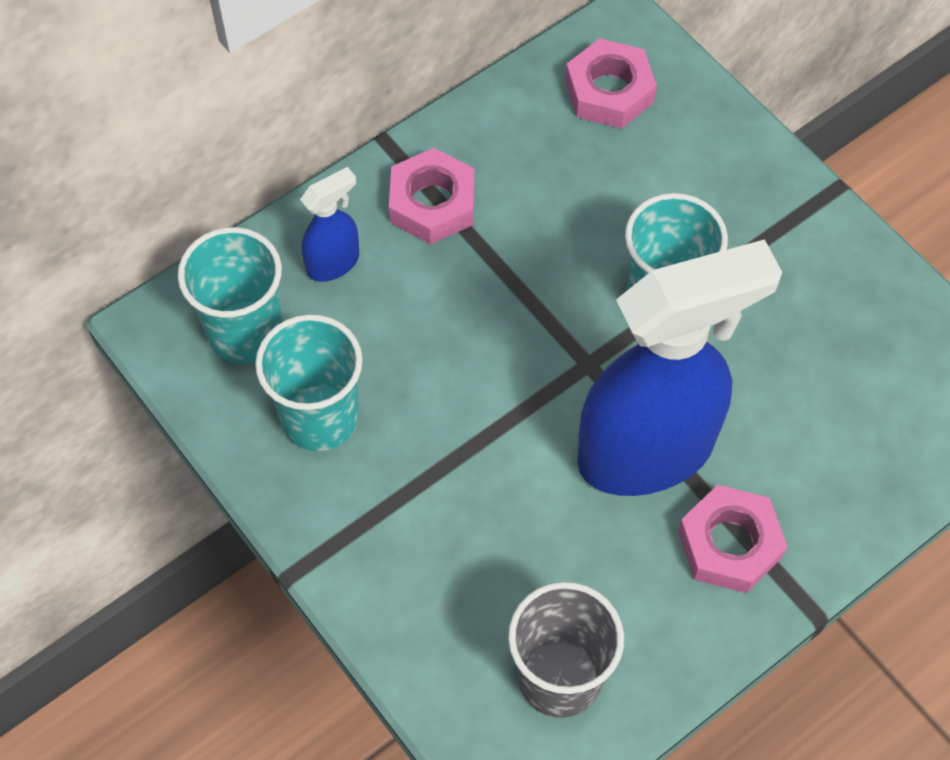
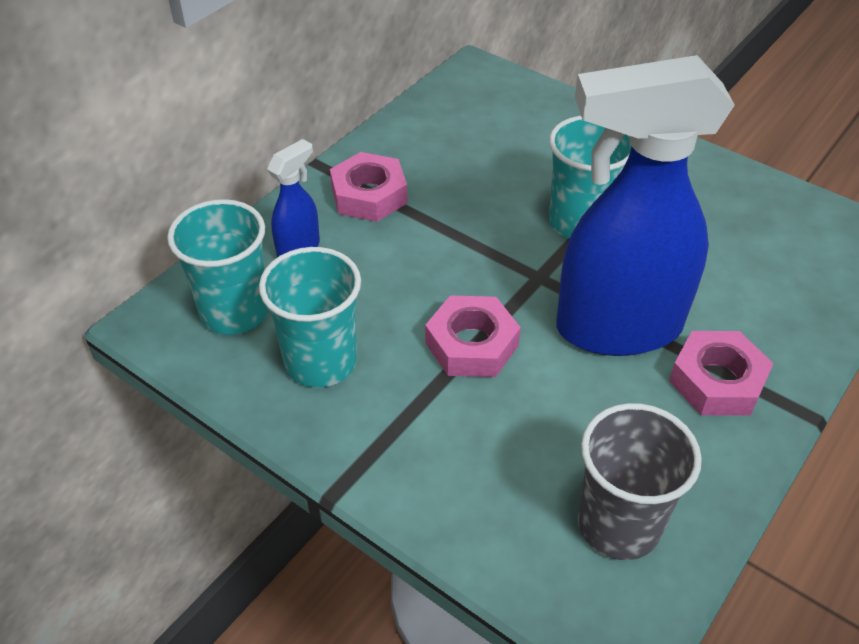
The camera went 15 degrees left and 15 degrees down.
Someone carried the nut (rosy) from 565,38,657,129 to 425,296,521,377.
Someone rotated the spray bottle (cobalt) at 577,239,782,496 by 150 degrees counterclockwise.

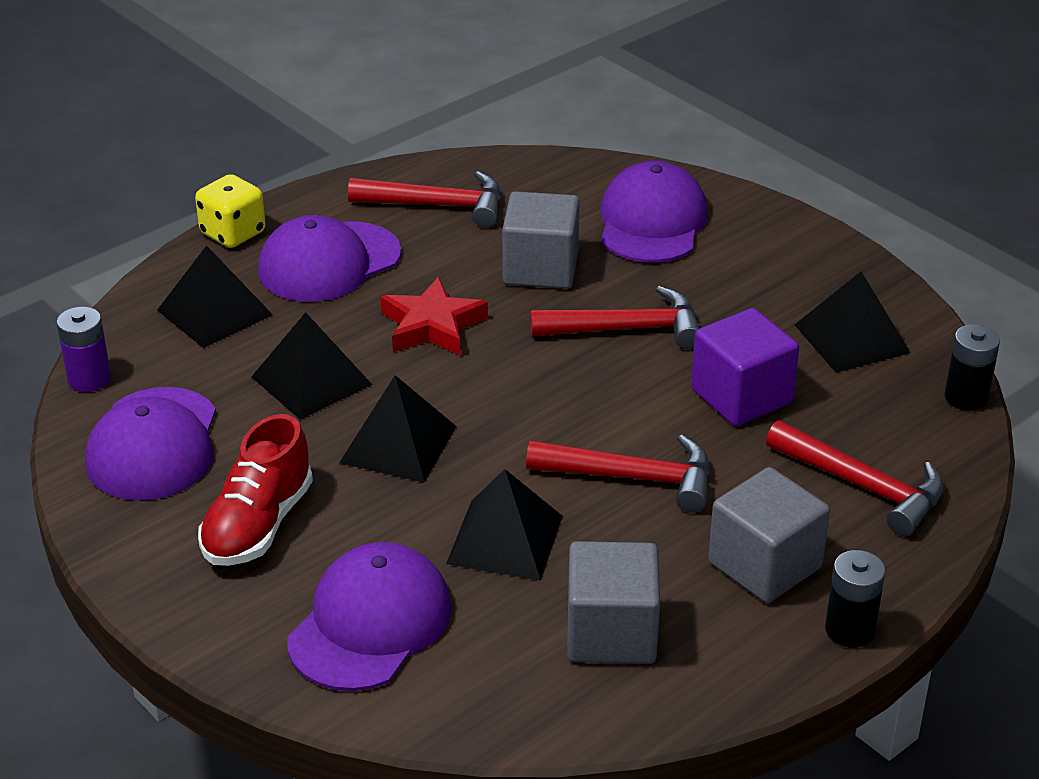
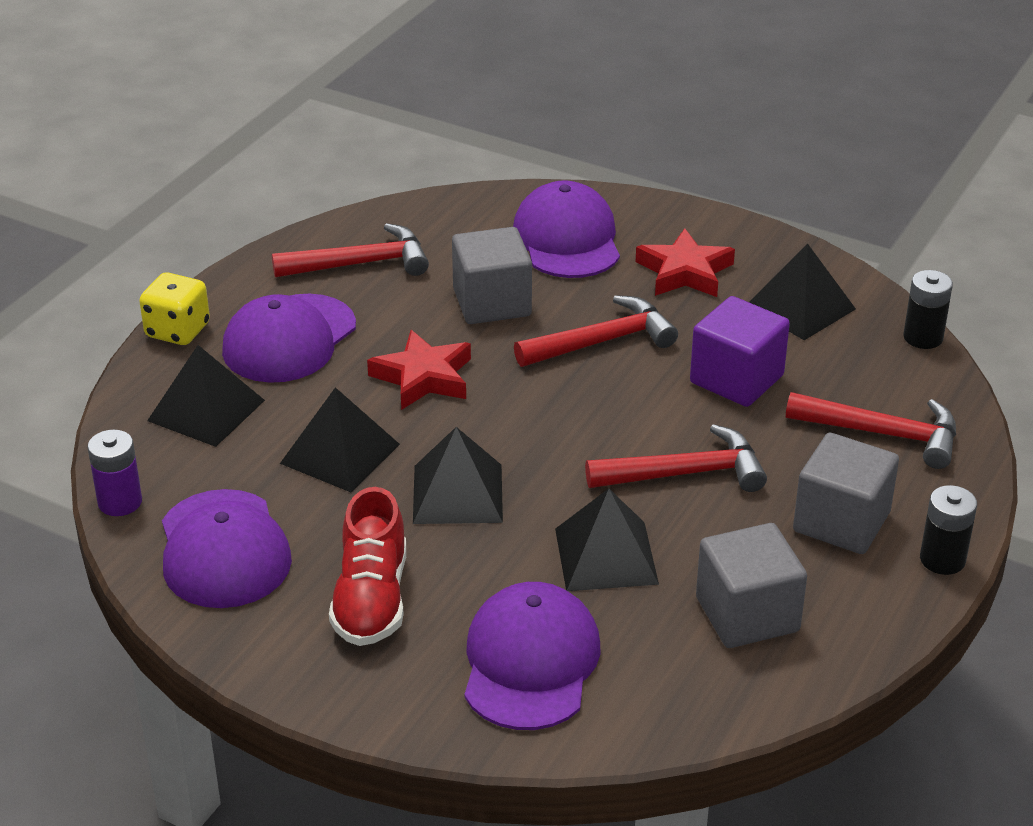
The camera went 20 degrees left and 0 degrees up.
Someone put down the star shape (scarlet) at 636,228,735,297.

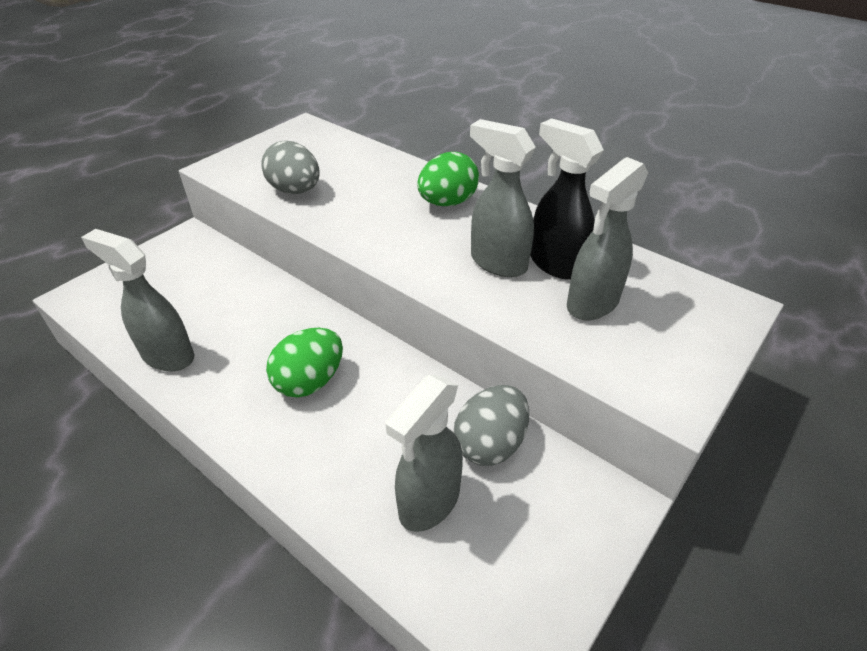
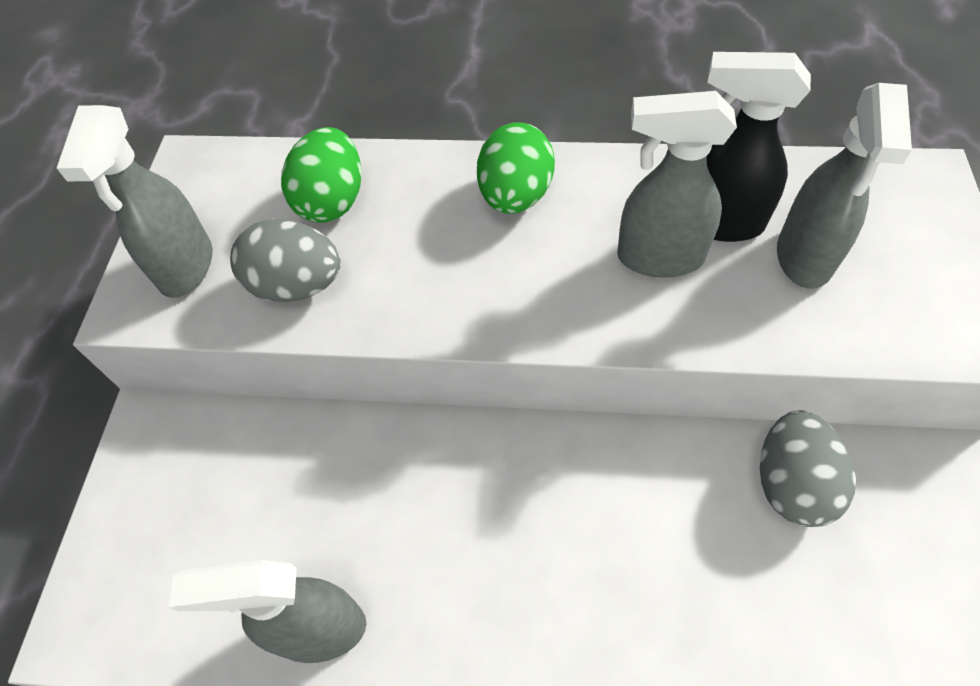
The camera went 30 degrees left and 15 degrees up.
Someone carried the spray bottle (ash-grey) from 386,375,463,532 to 56,105,212,298.
Someone carried the egg shape (leaf-green) from 266,328,343,397 to 281,127,361,223.

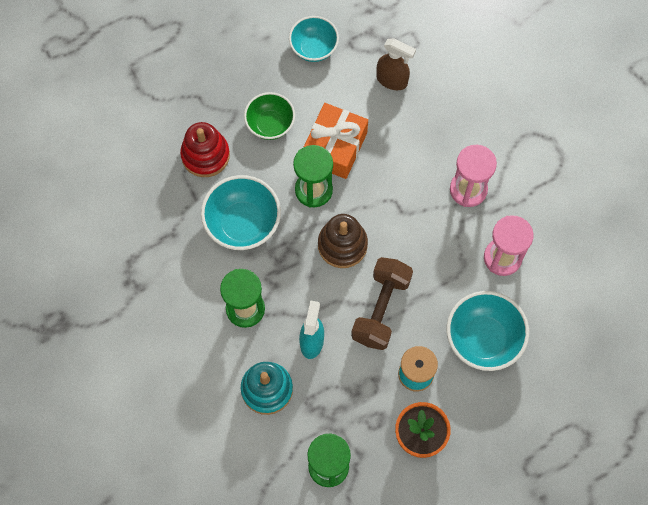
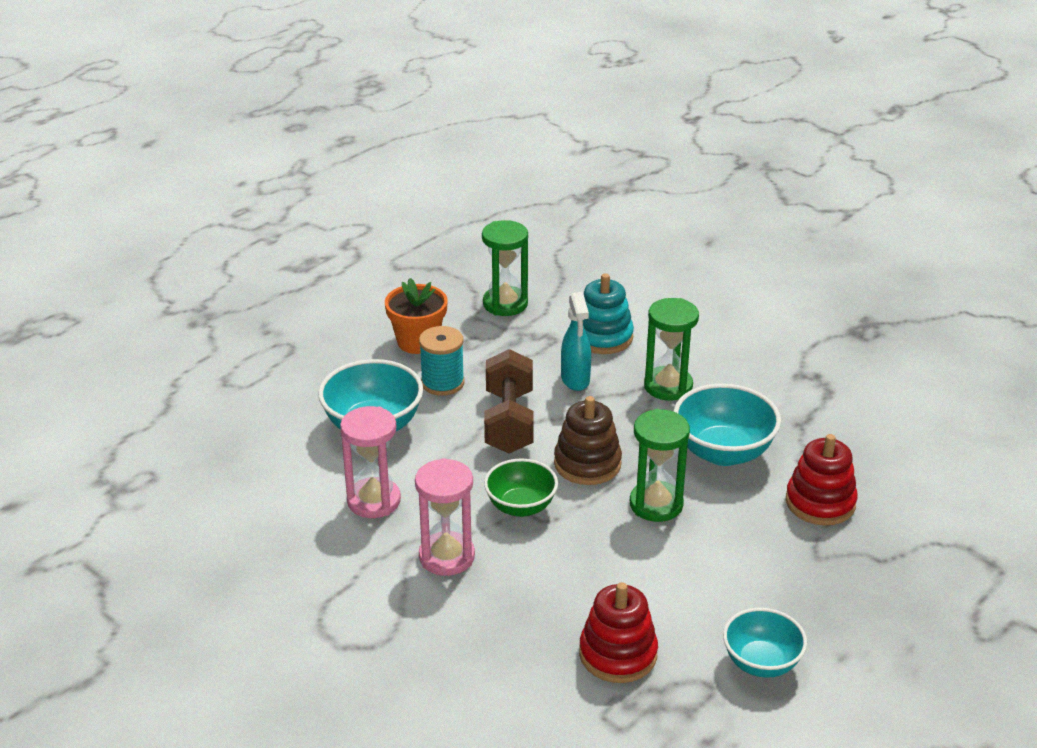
The camera went 160 degrees right and 35 degrees down.
Someone carried the deep dish (leaf-green) from 244,92,295,140 to 484,458,558,517.
Someone swapped the spray bottle (russet) at 377,38,416,90 for the stacking rings (scarlet) at 579,582,658,683.
Someone took away the present (bright orange) at 304,103,368,179.

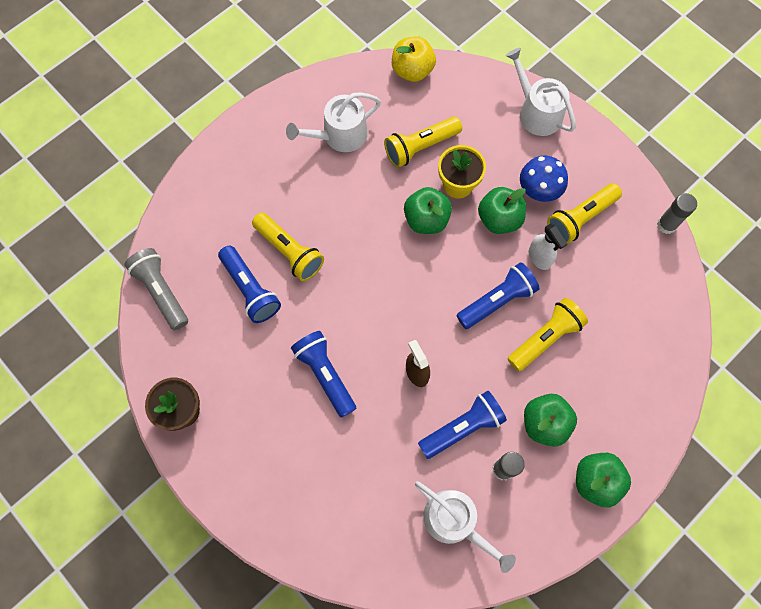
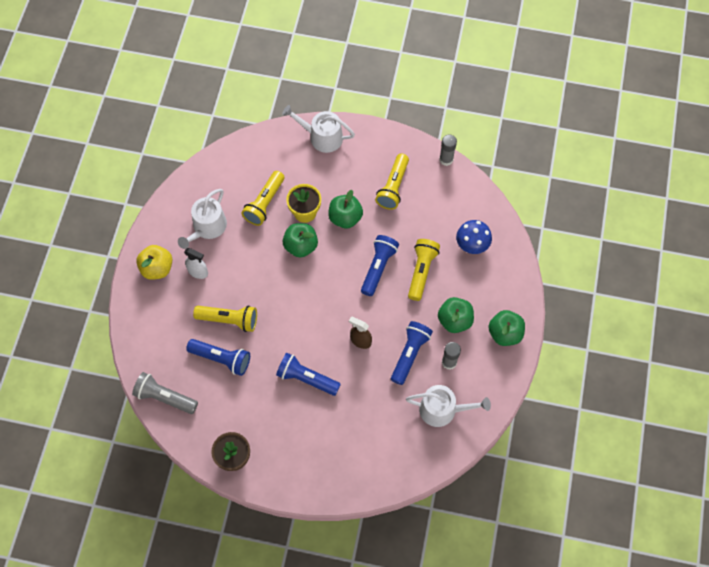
The camera went 35 degrees left and 5 degrees down.
Someone carried the apple (yellow) from 392,37,436,82 to 136,245,173,280.
Someone carried the spray bottle (snow-white) from 529,224,567,270 to 184,248,208,279.
Someone carried the fungus (cobalt) from 520,156,568,202 to 456,220,492,254.

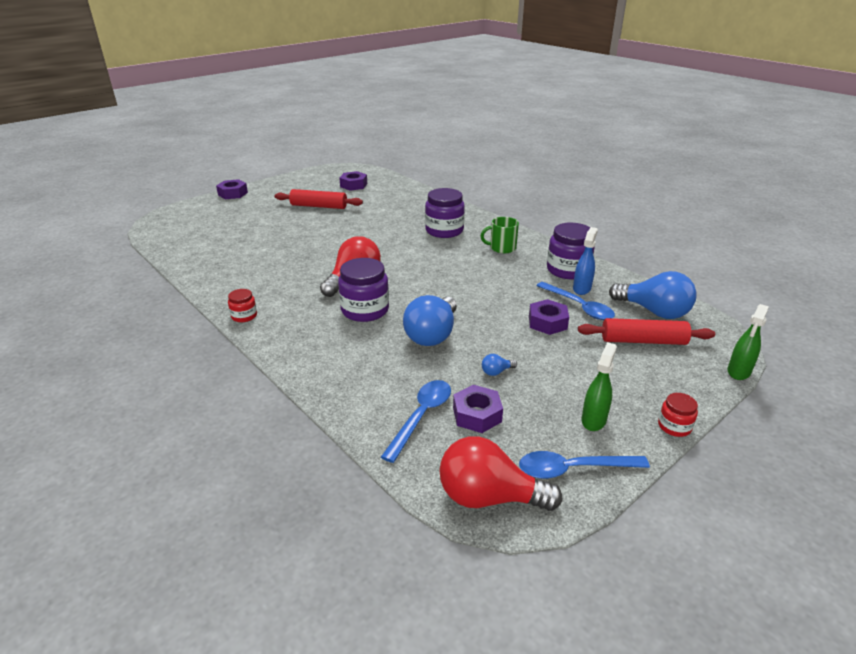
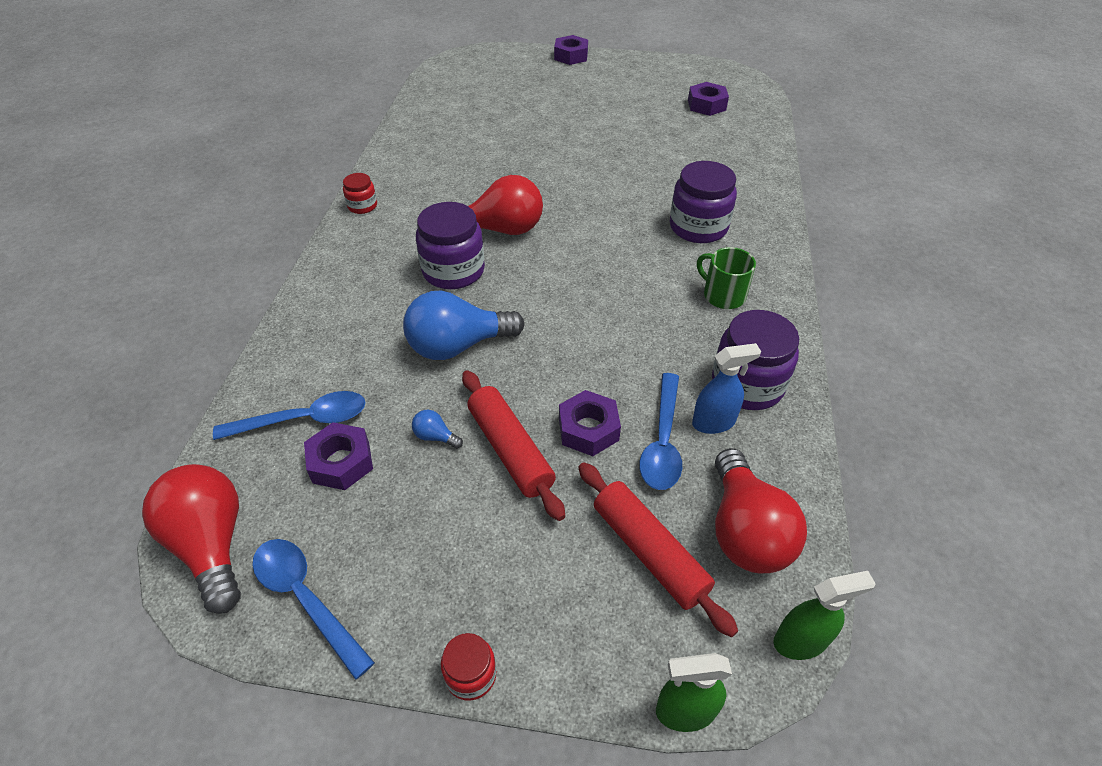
The camera went 50 degrees right and 15 degrees up.
Someone carried the rolling pin (scarlet) from 275,189,363,209 to 462,371,565,521.
Someone repainted the bulb (cobalt) at 609,271,697,319, which became the bulb (scarlet) at 715,448,807,573.
Someone carried the spray bottle (leaf-green) from 582,342,617,431 to 774,571,876,660.

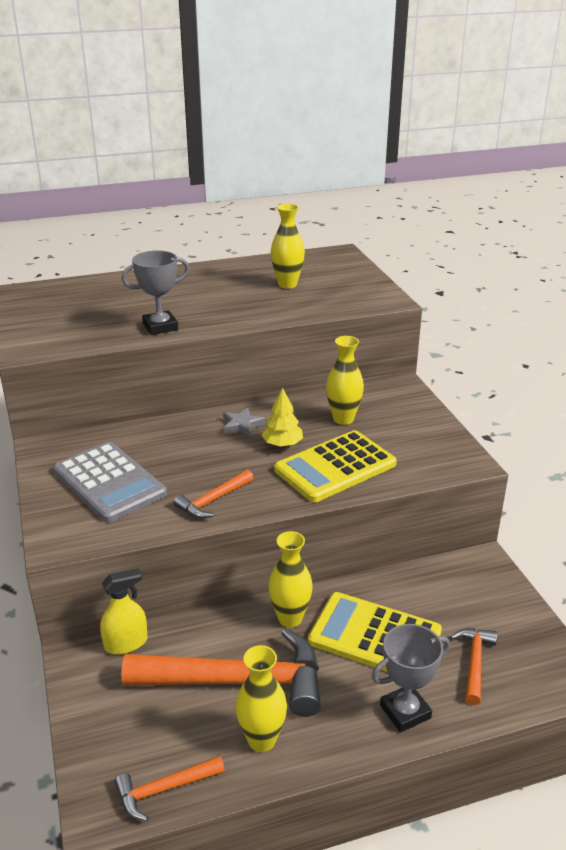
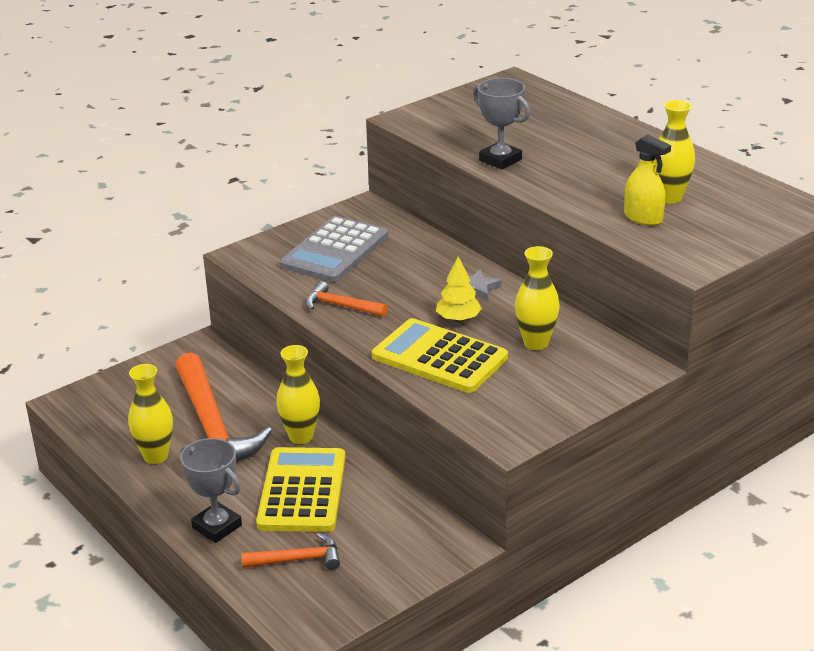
The camera went 70 degrees right and 0 degrees up.
Someone carried the spray bottle (yellow) from 100,568,148,655 to 624,134,671,226.
Someone took away the hammer (bright orange) at 114,755,225,821.

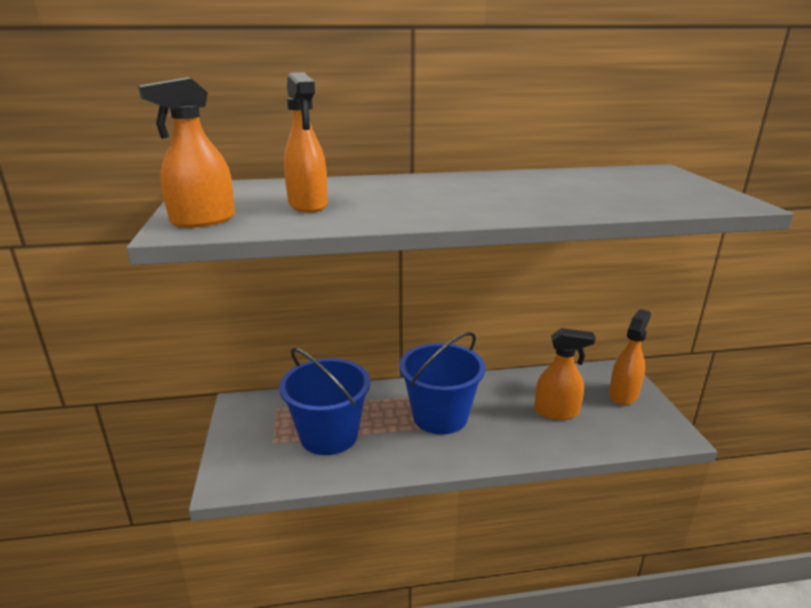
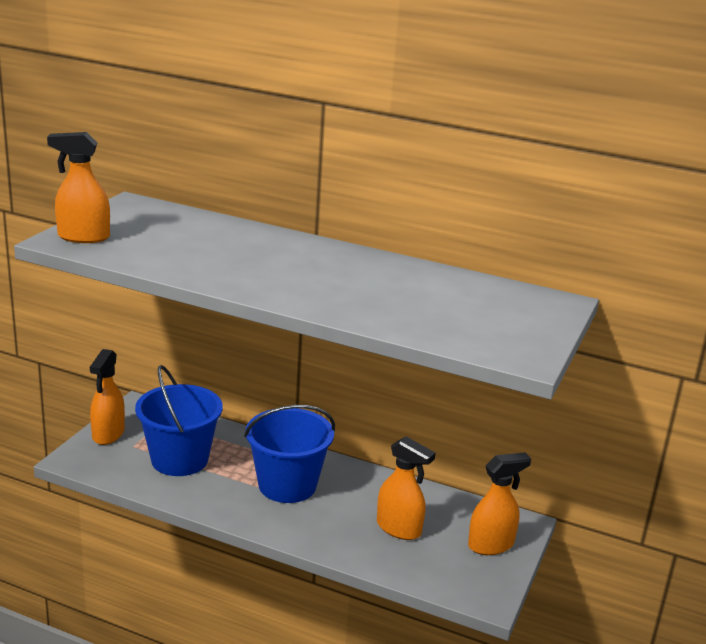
The camera went 30 degrees right and 0 degrees up.
Someone carried the spray bottle (bright orange) from 284,72,328,213 to 90,349,125,445.

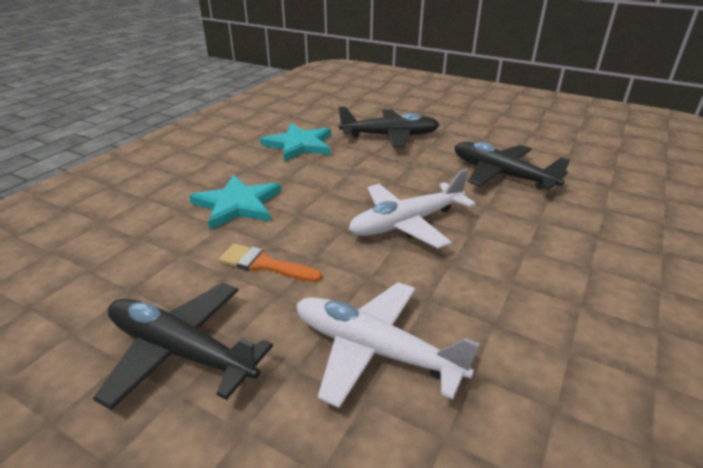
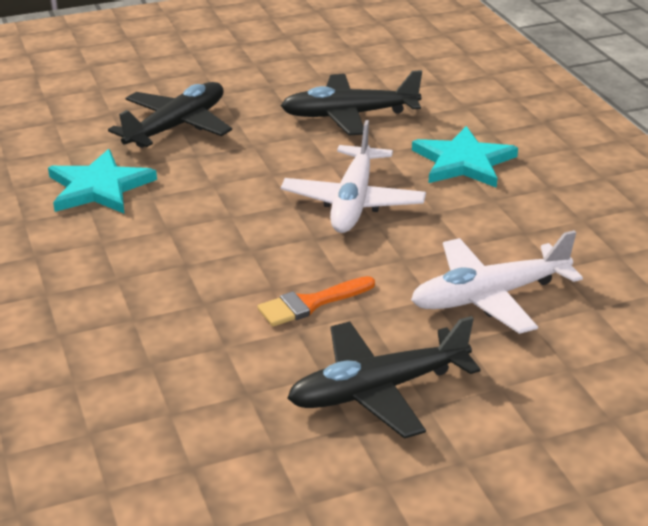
The camera went 50 degrees left and 0 degrees up.
Someone carried the star shape (teal) from 189,174,281,230 to 412,126,518,188.

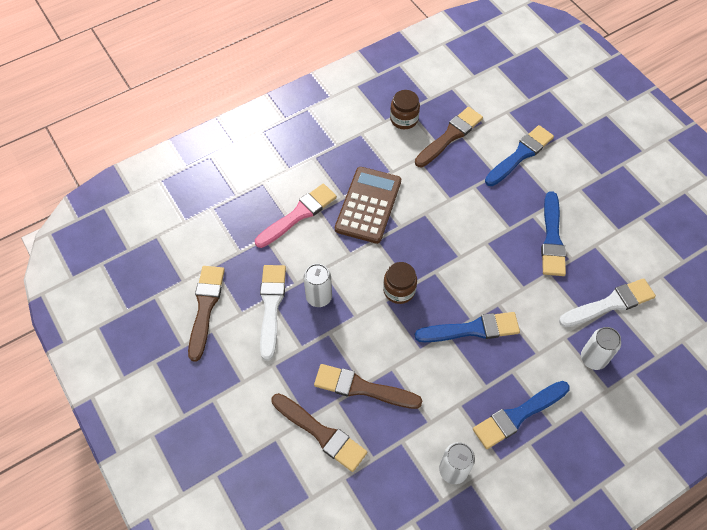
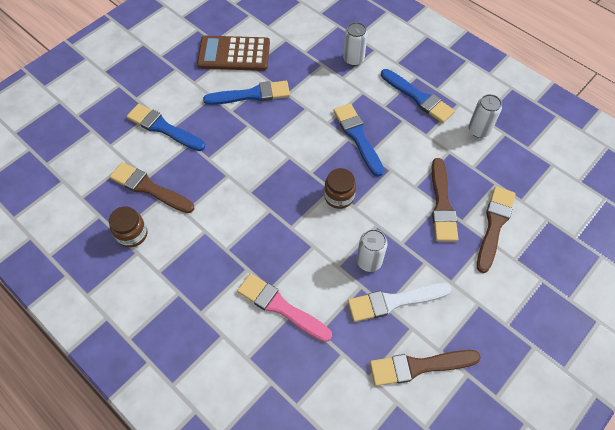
The camera went 105 degrees left and 0 degrees up.
Someone carried the adding machine (russet) from 335,167,401,244 to 197,36,270,71.
Someone took away the brush (snow-white) at 559,278,656,327.

